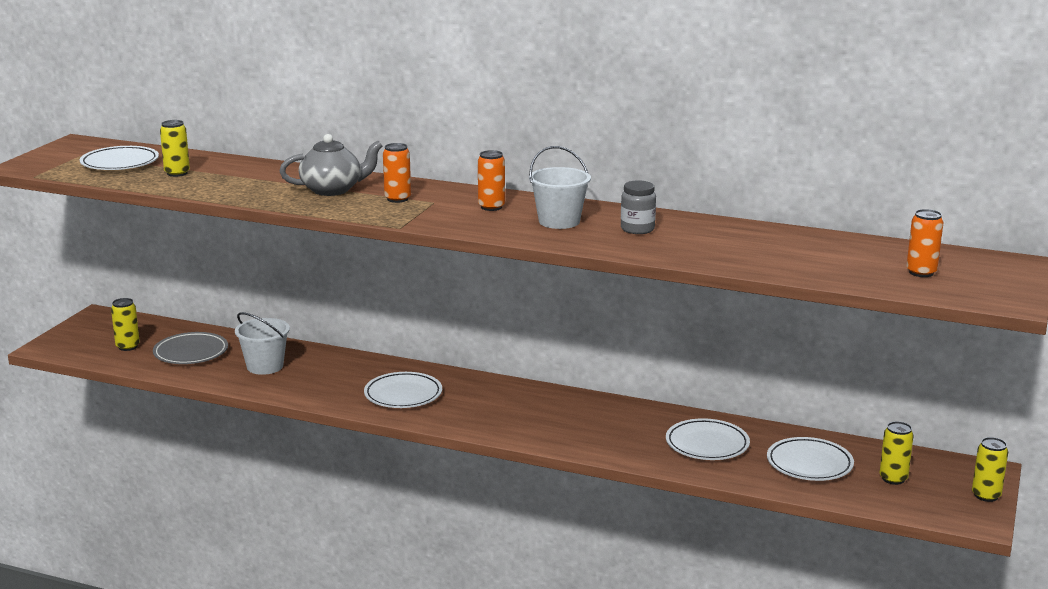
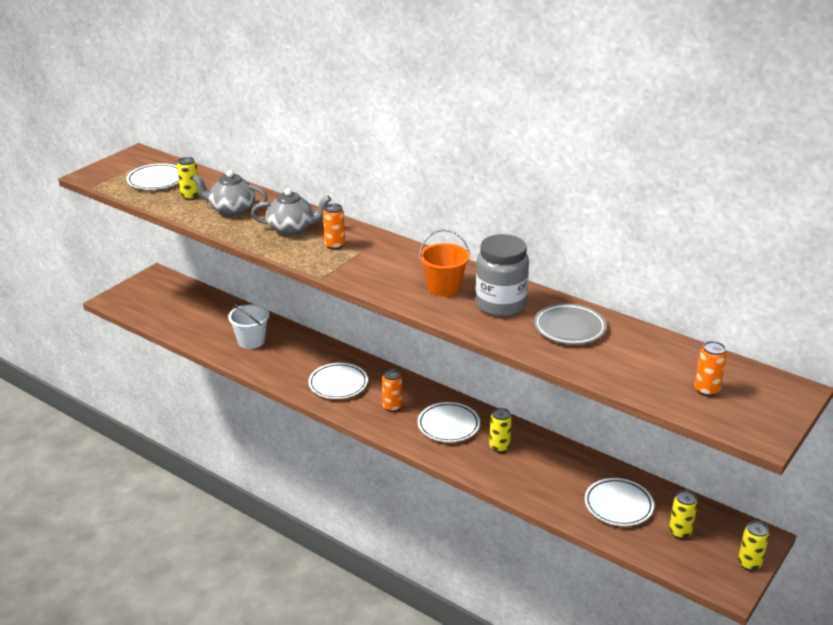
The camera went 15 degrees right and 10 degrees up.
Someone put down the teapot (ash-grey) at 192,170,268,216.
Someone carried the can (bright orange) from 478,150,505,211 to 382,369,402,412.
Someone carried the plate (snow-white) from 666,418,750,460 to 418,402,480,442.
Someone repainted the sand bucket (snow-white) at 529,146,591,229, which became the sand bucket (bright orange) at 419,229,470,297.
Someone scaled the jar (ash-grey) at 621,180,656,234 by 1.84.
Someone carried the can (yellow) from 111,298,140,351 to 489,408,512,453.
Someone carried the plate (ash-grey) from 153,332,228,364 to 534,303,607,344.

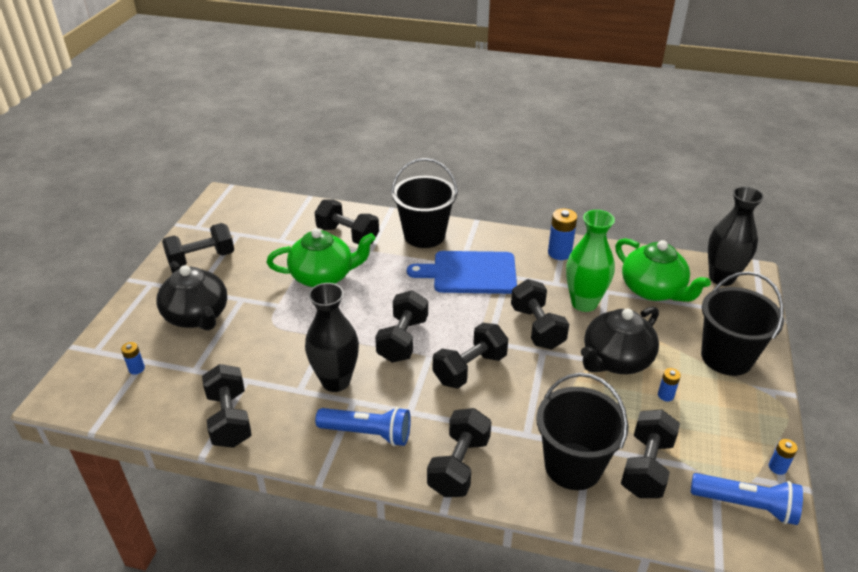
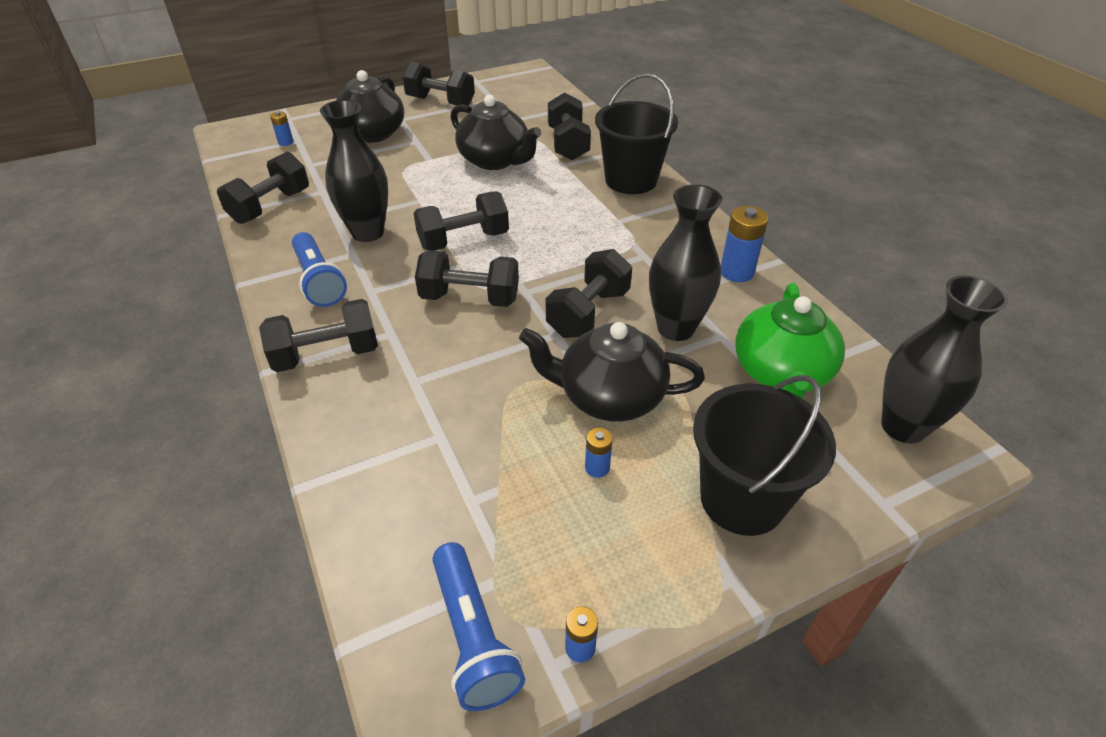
The camera went 50 degrees right and 5 degrees up.
Someone repainted the teapot (leaf-green) at 267,228,375,287, which became the teapot (jet-black) at 450,95,541,170.
Someone repainted the vase (leaf-green) at 566,210,615,312, which became the vase (jet-black) at 649,184,722,341.
Someone took away the bread board (cobalt) at 407,251,517,294.
Someone took away the sand bucket (jet-black) at 536,373,629,490.
Someone took away the hand weight (jet-black) at 621,409,680,498.

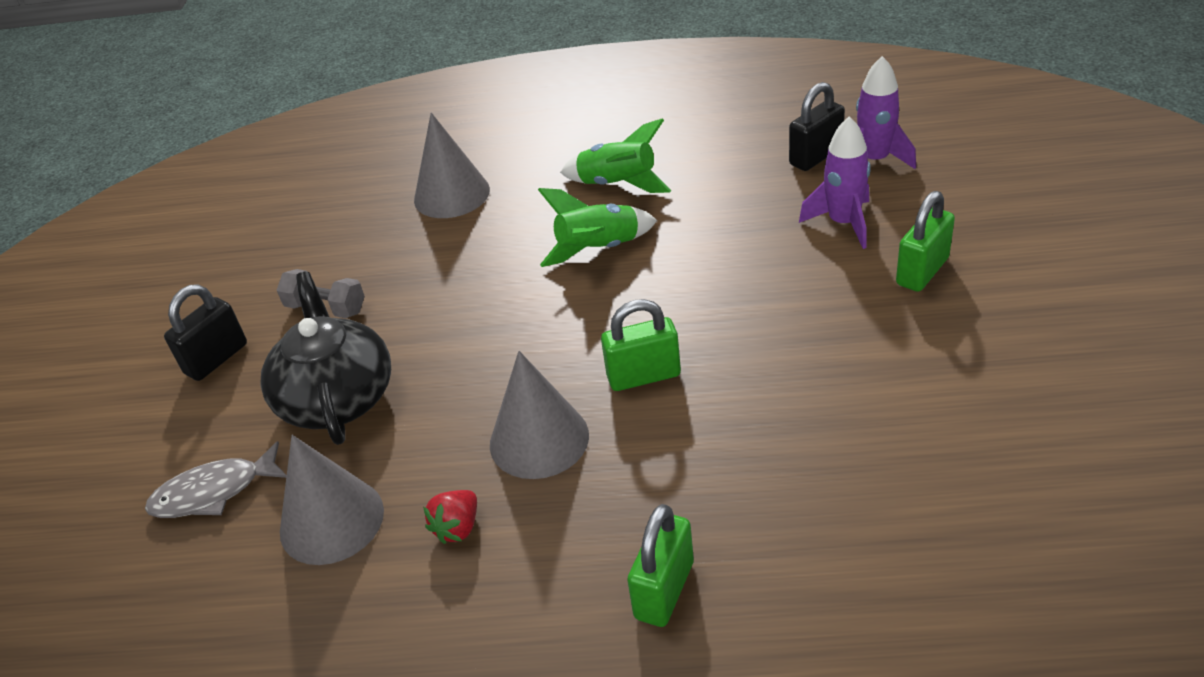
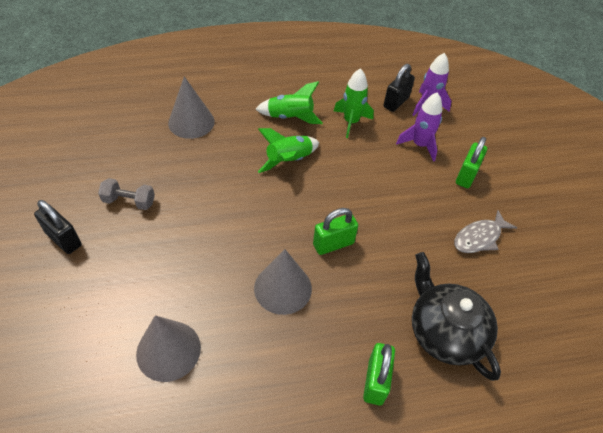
The camera went 20 degrees left and 10 degrees up.
Someone rotated the padlock (jet-black) at 164,284,247,381 by 75 degrees counterclockwise.
Someone put down the spaceship (leaf-green) at 334,68,374,138.
Someone carried the teapot (jet-black) from 260,271,391,445 to 412,252,501,381.
Someone carried the fish (ash-grey) from 145,441,287,518 to 454,210,517,253.
Someone took away the strawberry (scarlet) at 423,490,477,544.

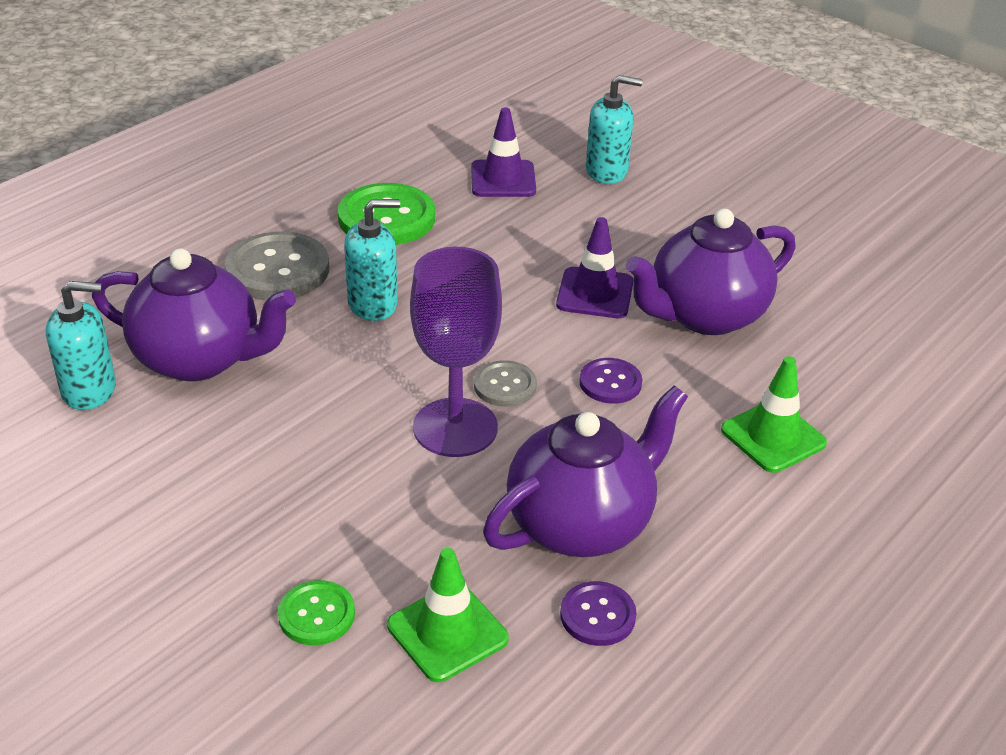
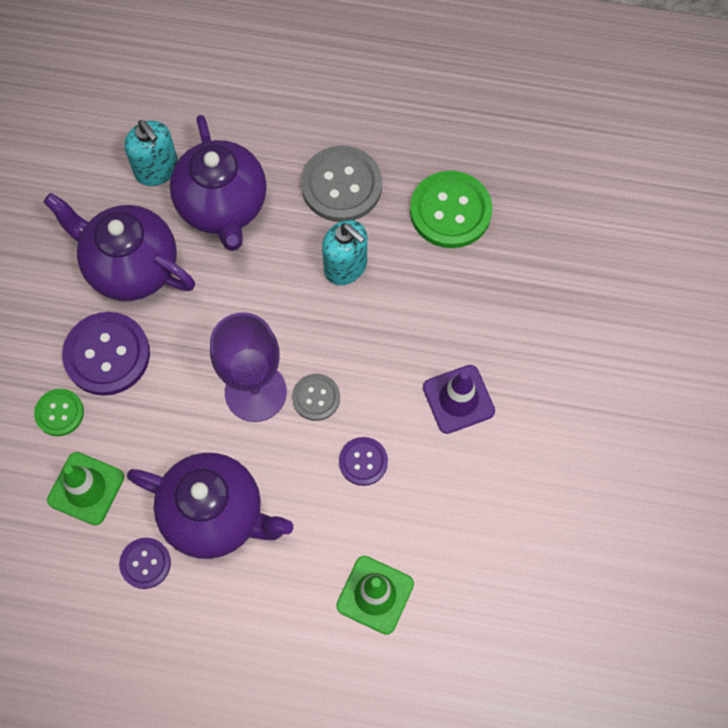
The camera went 60 degrees right and 30 degrees up.
Someone carried the teapot (violet) from 626,209,796,335 to 43,193,195,301.
Someone put down the shirt button (violet) at 62,312,150,396.
Someone took away the road cone (violet) at 471,108,536,197.
Someone took away the soap pump (teal) at 586,75,643,184.

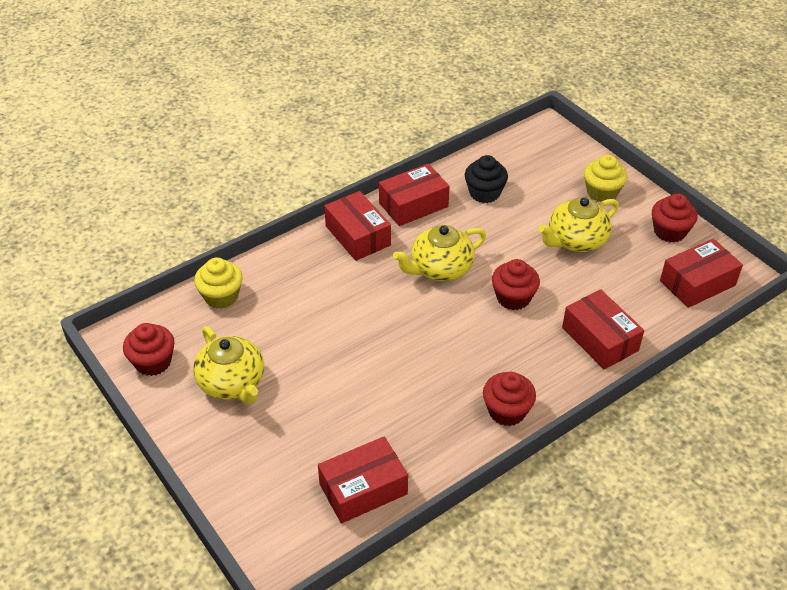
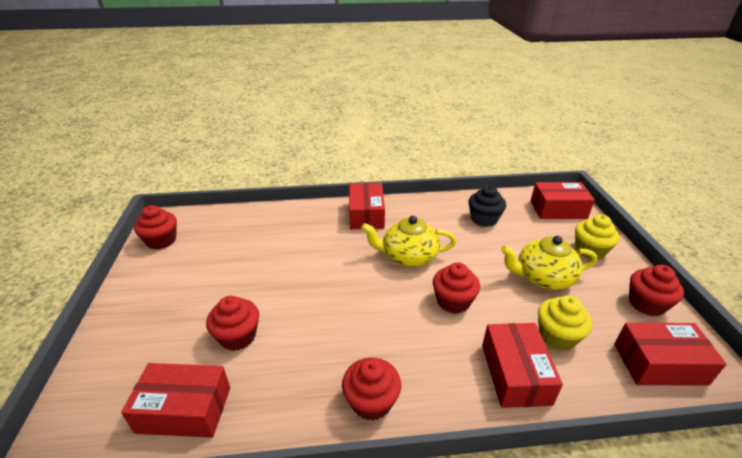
The camera went 30 degrees right and 10 degrees down.
Someone put down the cupcake (scarlet) at 206,296,259,351.
Someone carried the package (scarlet) from 379,164,450,226 to 531,182,595,219.
Someone carried the cupcake (yellow) from 194,258,243,309 to 538,295,592,350.
Someone took away the teapot (yellow) at 193,326,264,405.

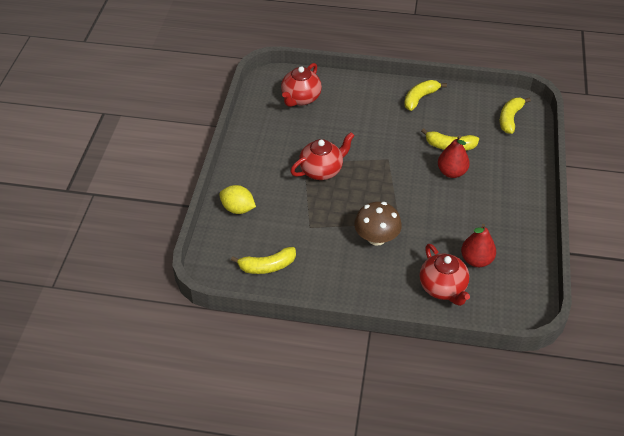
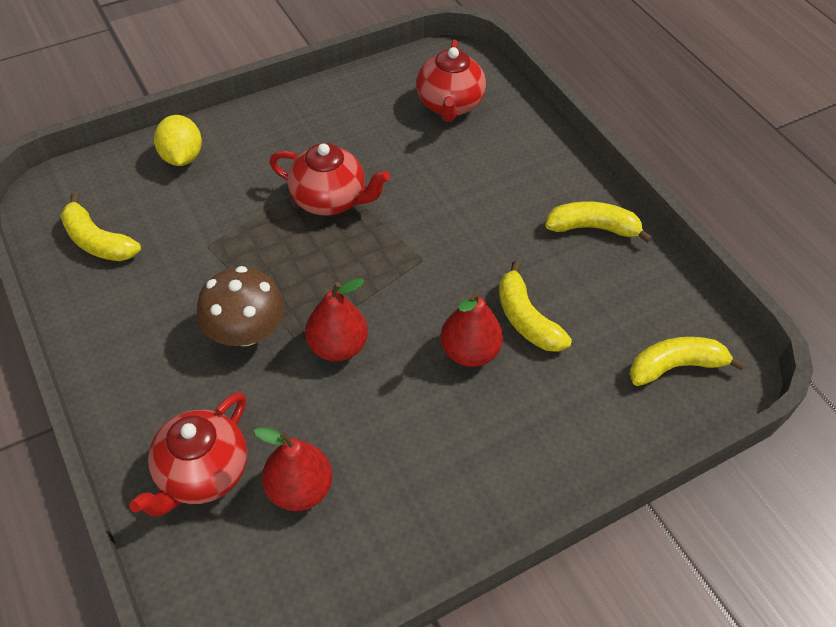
The camera went 50 degrees right and 5 degrees up.
Someone put down the toy pear (scarlet) at 305,278,368,361.
Someone rotated the teapot (scarlet) at 281,63,322,107 by 75 degrees counterclockwise.

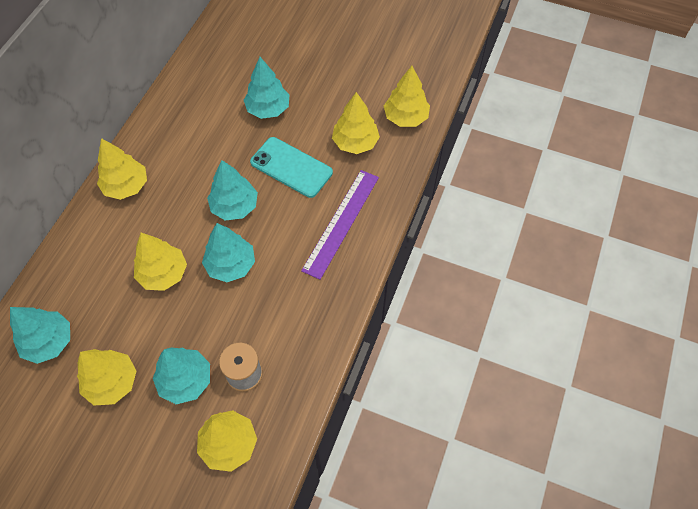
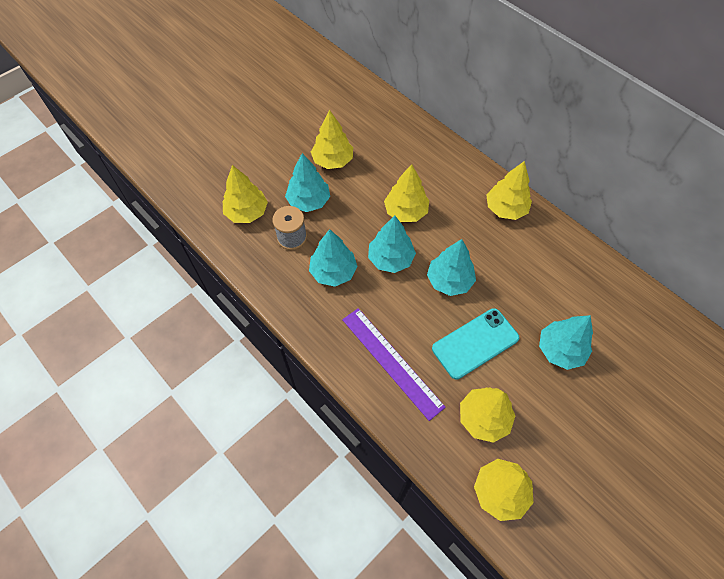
The camera went 115 degrees right and 0 degrees up.
Someone carried the fir tree (teal) from 10,307,70,364 to 309,229,358,287.

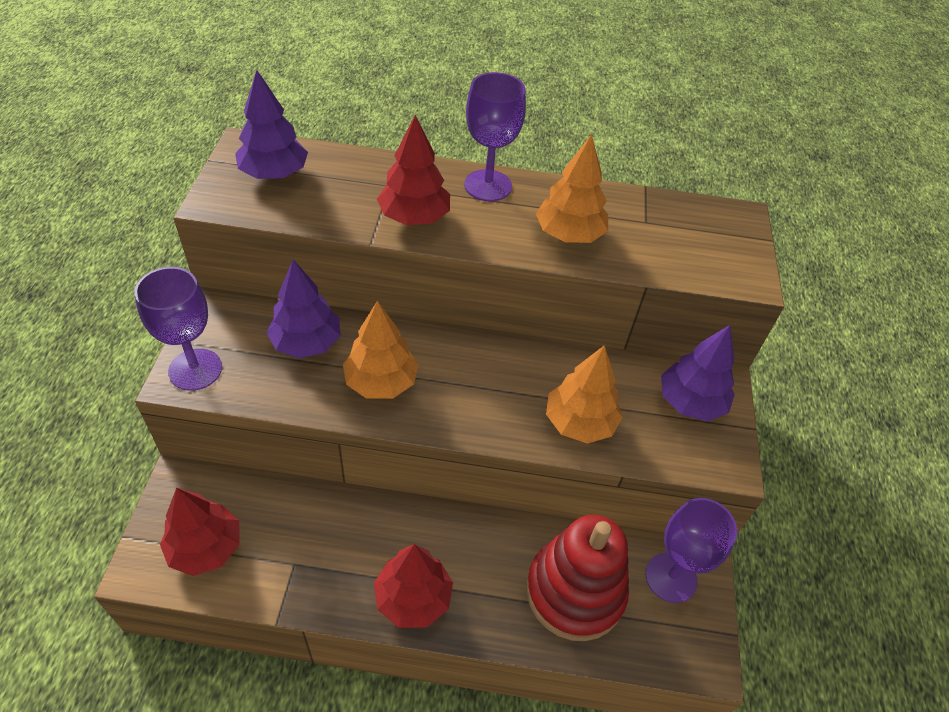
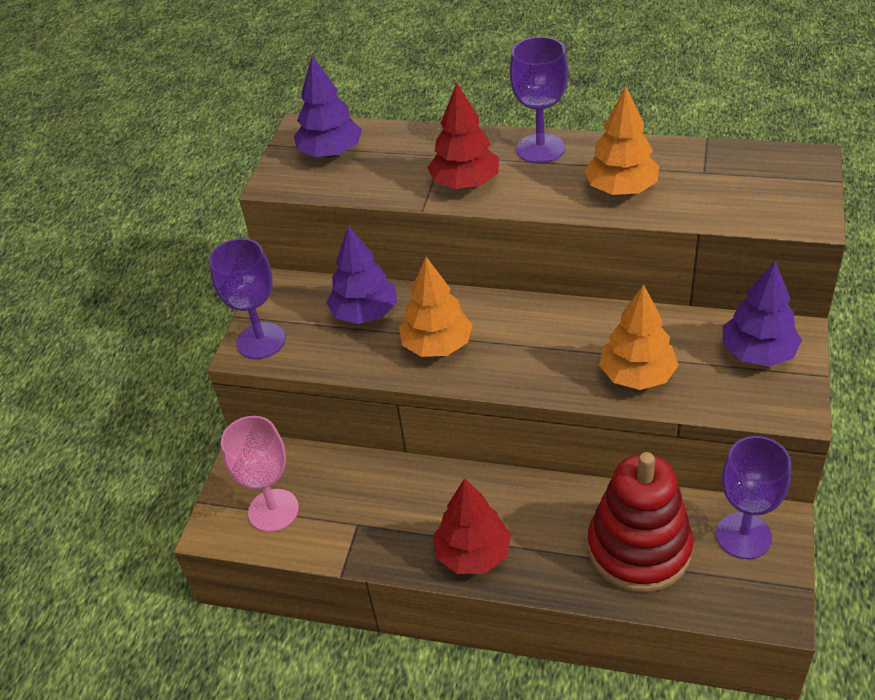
The camera went 15 degrees right and 5 degrees down.
Someone swapped the fir tree (scarlet) at 160,488,240,576 for the wine glass (rosy) at 221,416,299,532.

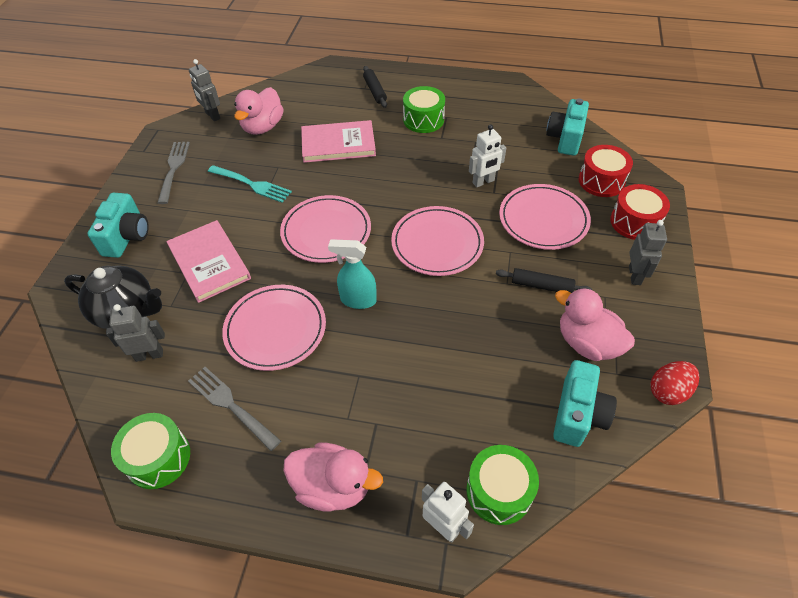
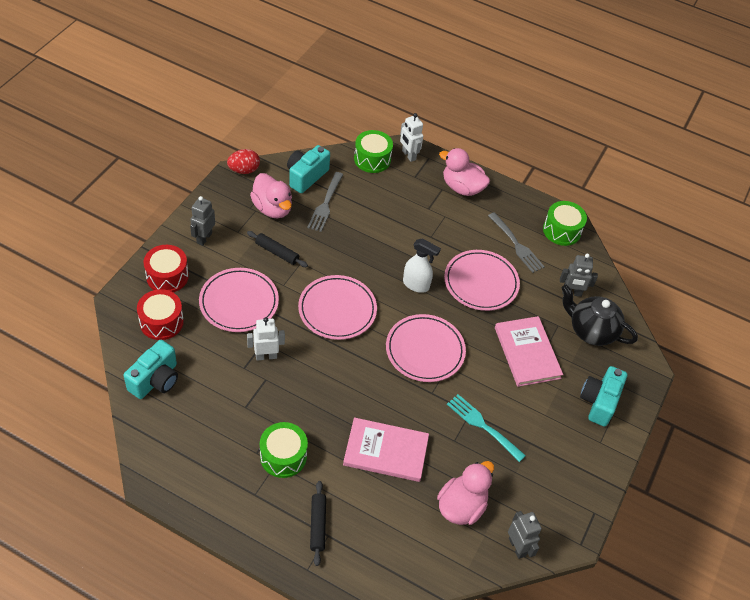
The camera went 170 degrees left and 0 degrees up.
Someone carried the dinner fork (ash-grey) from 158,142,190,204 to 307,172,344,232.
Someone repainted the spray bottle (teal) at 328,239,377,309, which became the spray bottle (snow-white) at 403,238,441,293.

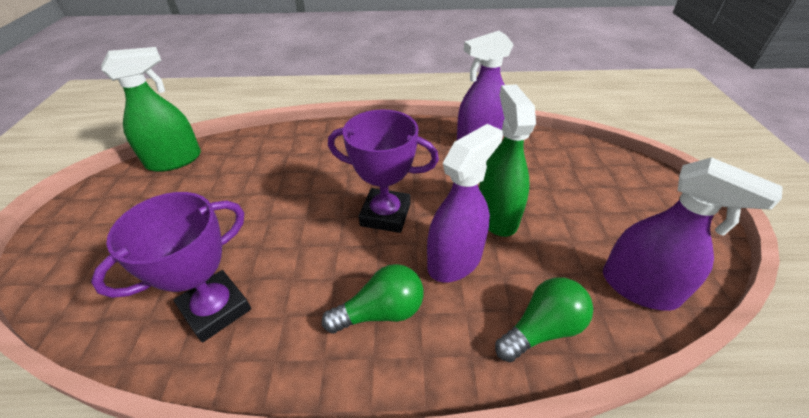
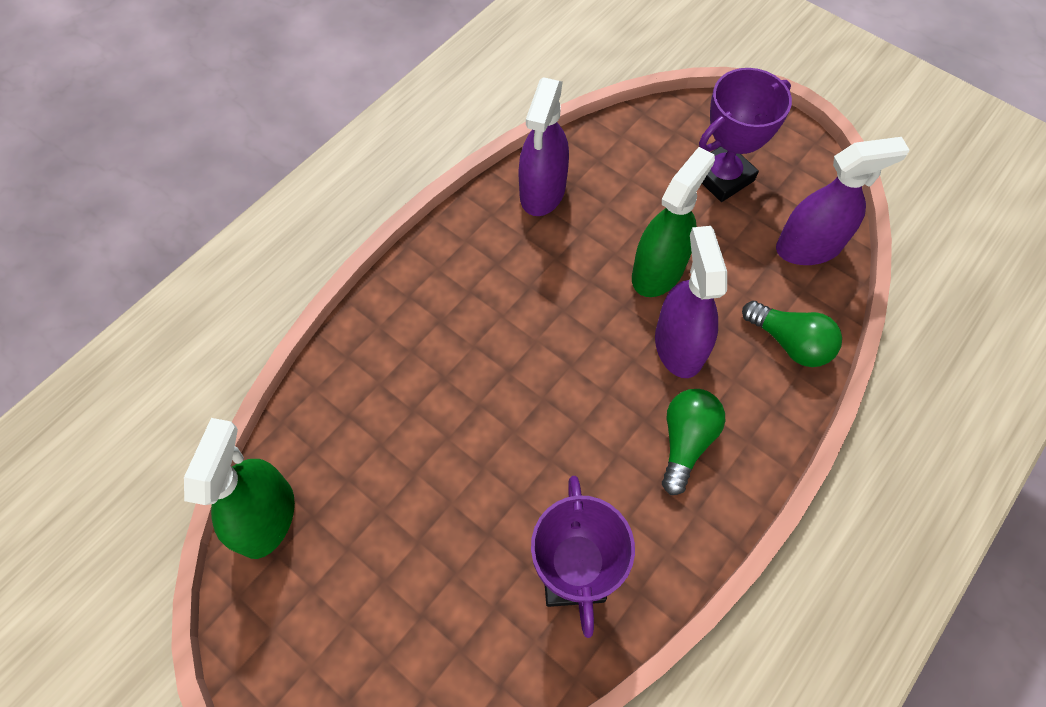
The camera went 50 degrees left and 20 degrees up.
Someone rotated the spray bottle (leaf-green) at 479,85,536,237 by 90 degrees clockwise.
Someone carried the award cup (violet) from 328,109,439,233 to 699,68,792,202.
Someone rotated the bulb (leaf-green) at 495,277,593,362 by 120 degrees clockwise.

